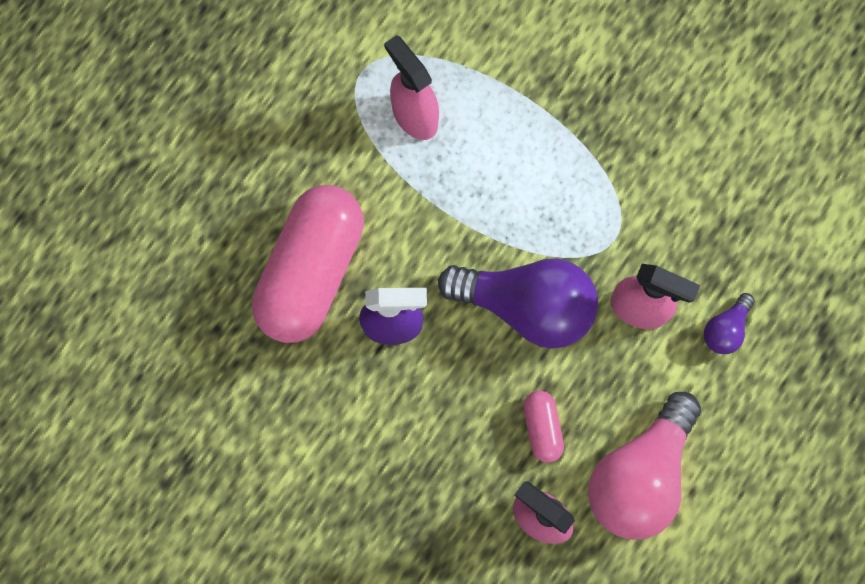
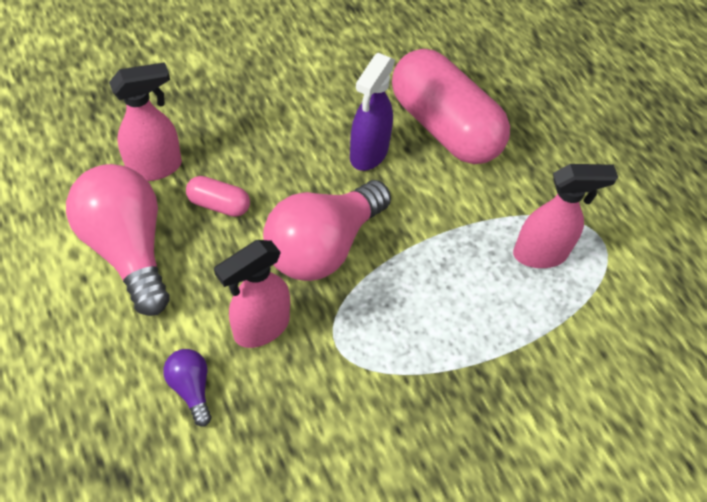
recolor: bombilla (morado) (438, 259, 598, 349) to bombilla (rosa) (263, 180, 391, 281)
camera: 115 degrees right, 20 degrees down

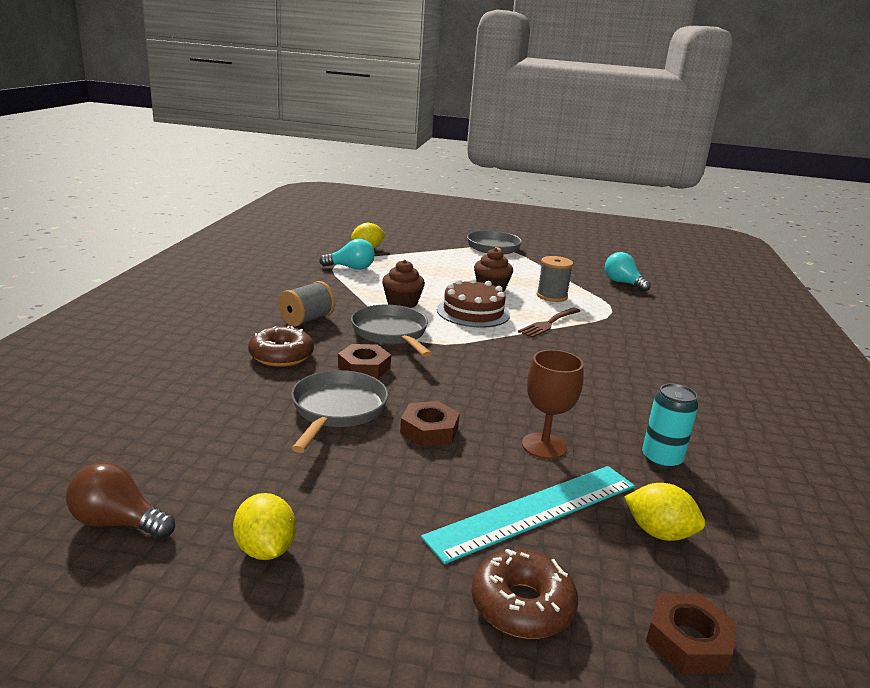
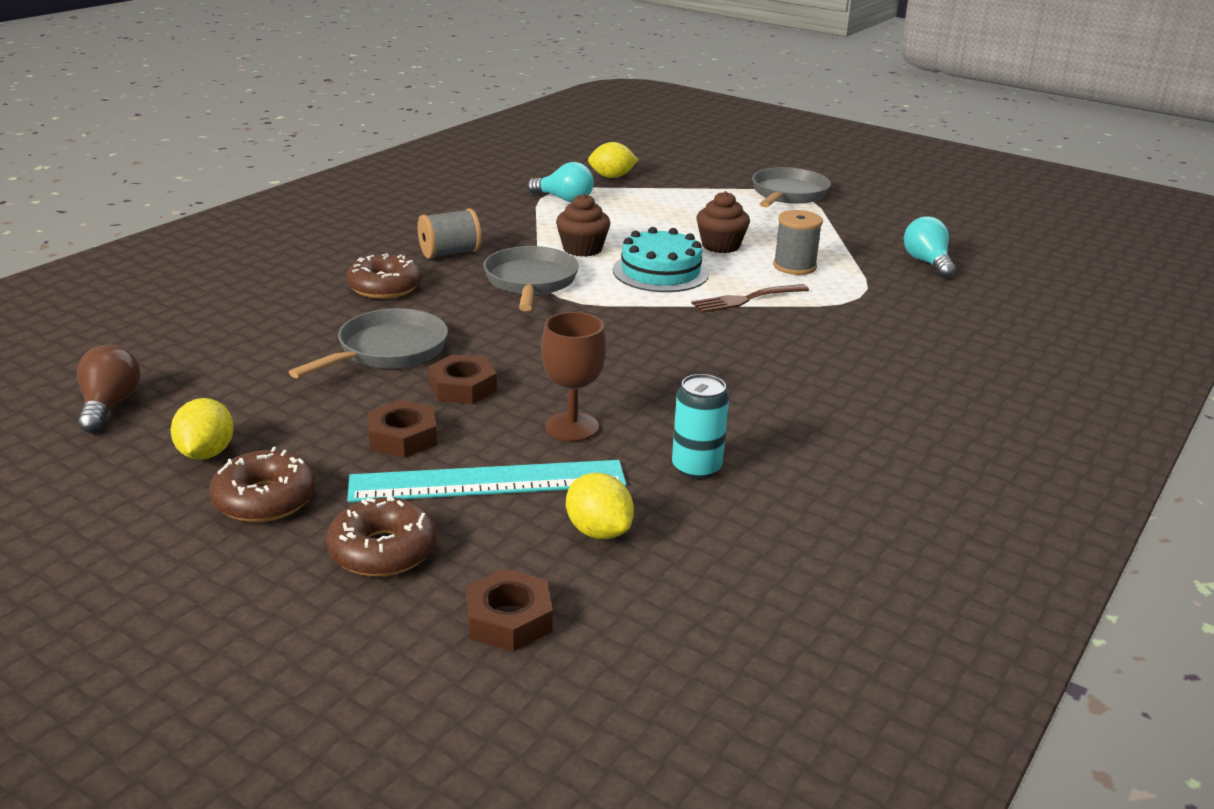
insert: rosquilla (marrón) (209, 447, 316, 522)
move: tuerca (marrón) (338, 344, 391, 379) to (368, 400, 437, 458)
recolor: tarta (marrón) (437, 278, 510, 328) to tarta (turquesa) (613, 227, 709, 292)
rotate: bombilla (marrón) (66, 462, 175, 539) = (77, 344, 141, 433) 45 degrees clockwise
camera: 25 degrees right, 5 degrees up

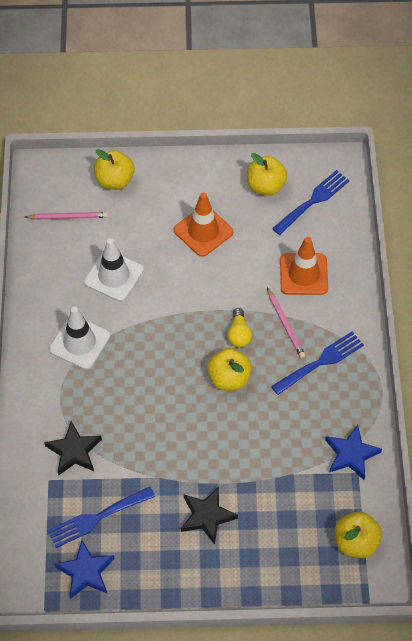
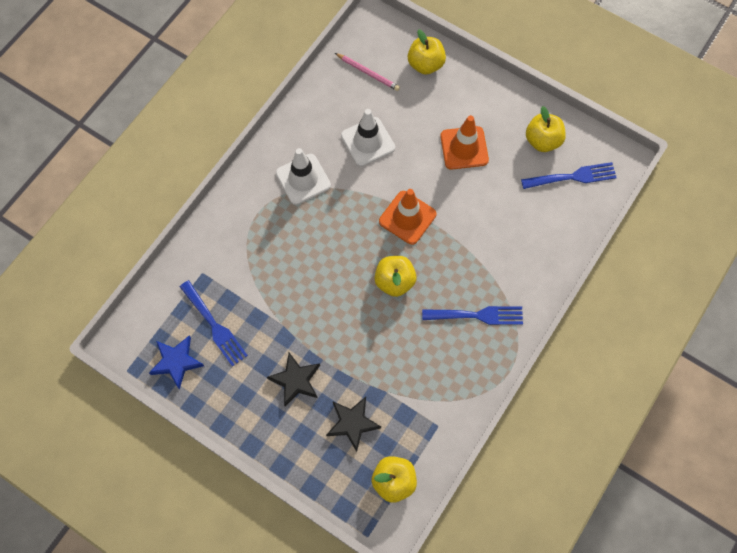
delete: lápiz (rosa) (267, 287, 305, 358); bombilla (amarillo) (227, 308, 252, 348); estrella (azul) (325, 425, 382, 480)
move: cono de tráfico (naranja) (280, 237, 328, 295) to (379, 189, 436, 245); estrella (negro) (44, 421, 102, 476) to (326, 397, 381, 452)
rotate: tenedor (azul) (47, 487, 155, 548) = (180, 280, 248, 367) 135 degrees counterclockwise
camera: 35 degrees right, 10 degrees up

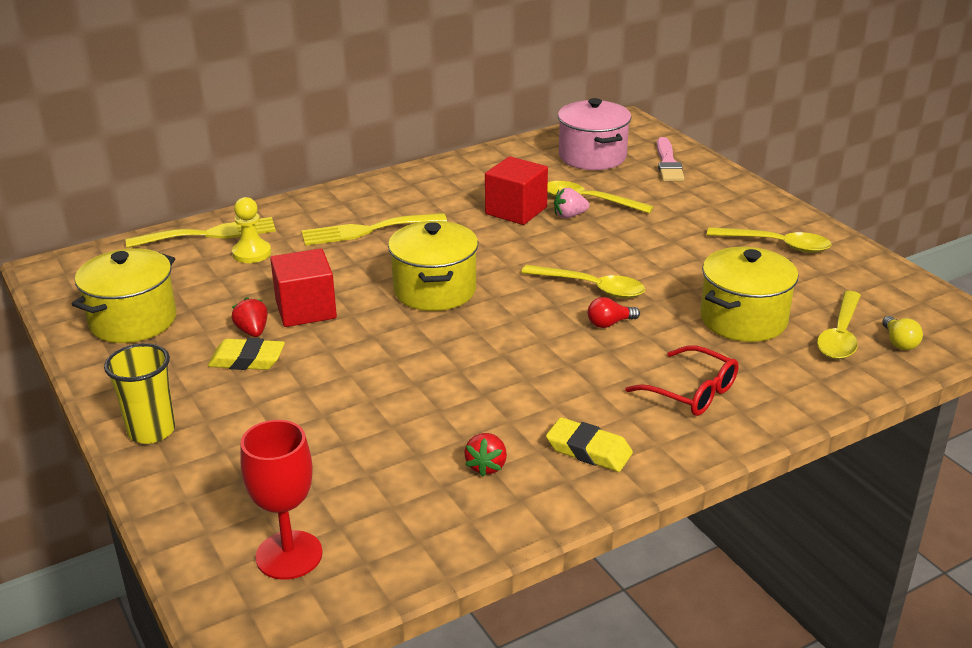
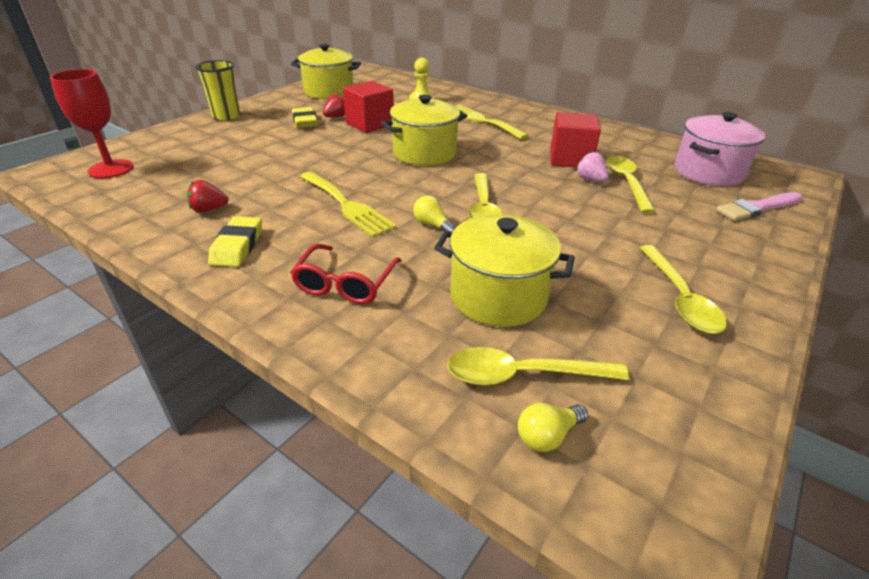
move: tenedor (amarillo) (126, 217, 276, 248) to (300, 172, 396, 237)
recolor: bombilla (rojo) (587, 297, 640, 328) to bombilla (amarillo) (413, 196, 456, 232)
camera: 65 degrees right, 5 degrees up

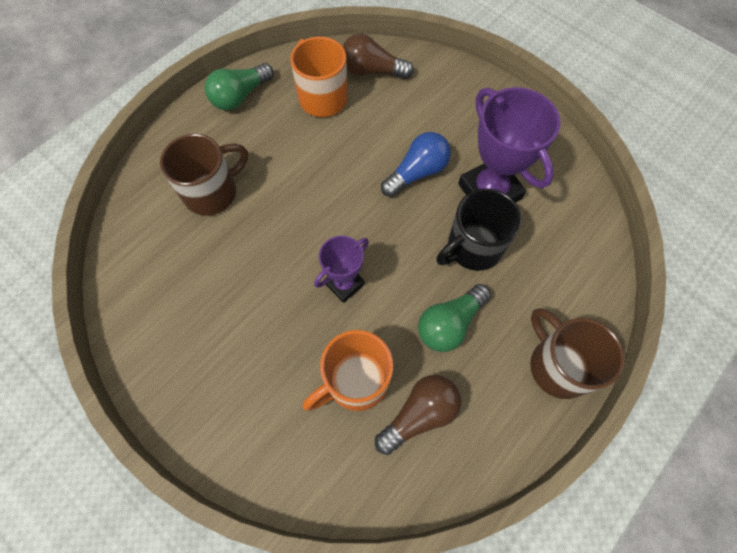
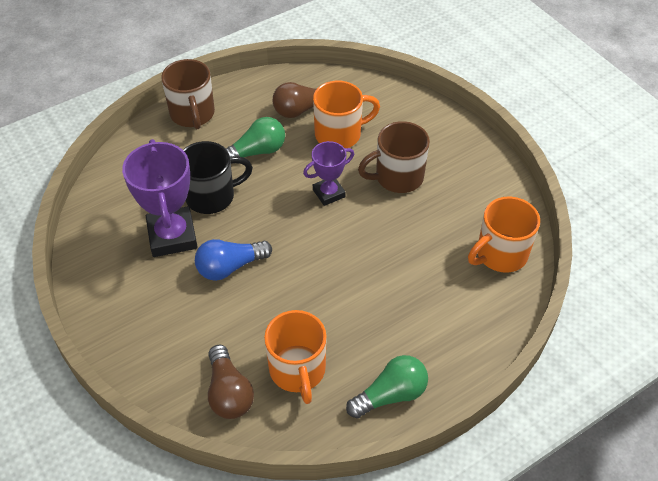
insert: taza (naranja) (468, 197, 540, 273)
move: taza (marrón) (160, 134, 248, 216) to (358, 121, 430, 193)
rotate: bombilla (marrón) (343, 34, 414, 79) = (208, 344, 254, 419) 45 degrees clockwise
camera: 165 degrees left, 15 degrees down

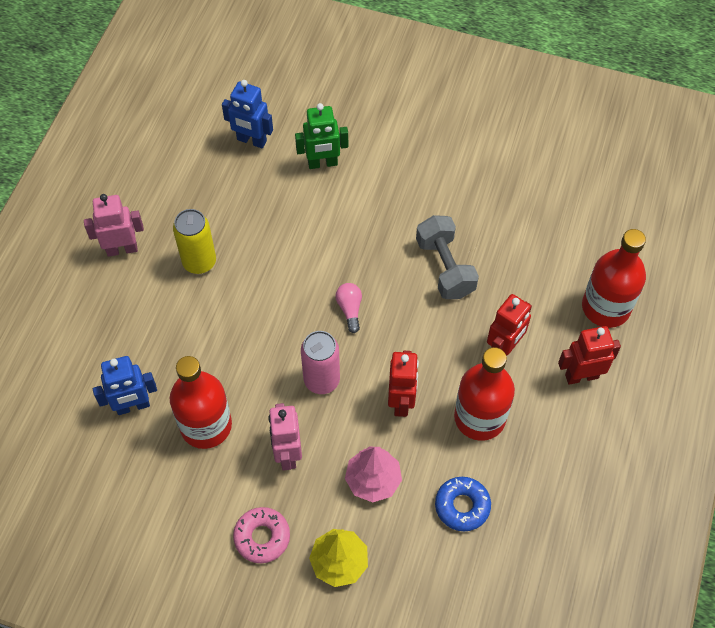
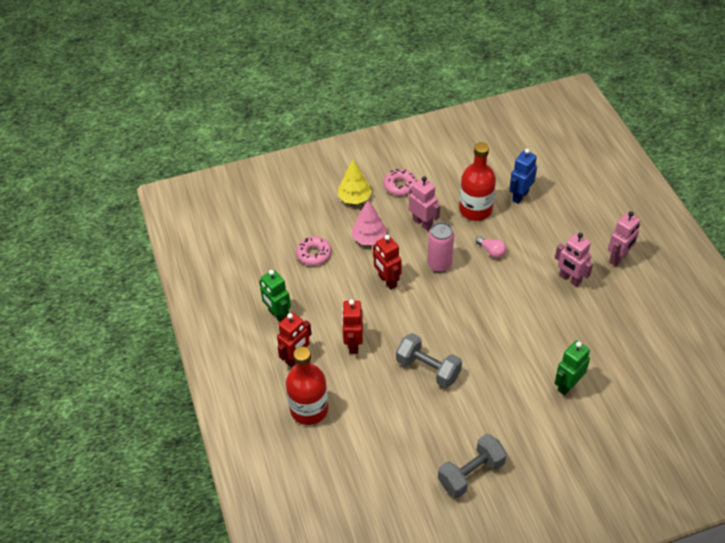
delete: robot (azul) (222, 80, 273, 148); botella (rojo) (454, 347, 515, 441)
insert: robot (verde) (259, 270, 291, 322); mancuerna (gris) (438, 434, 507, 498)
move: bombilla (rosa) (335, 283, 362, 333) to (476, 236, 506, 258)
replace: lata (amarillo) (173, 209, 216, 274) to robot (rosa) (555, 233, 593, 287)
recolor: rosquilla (azul) (435, 477, 491, 531) to rosquilla (rosa) (296, 236, 331, 266)
camera: 145 degrees right, 10 degrees down

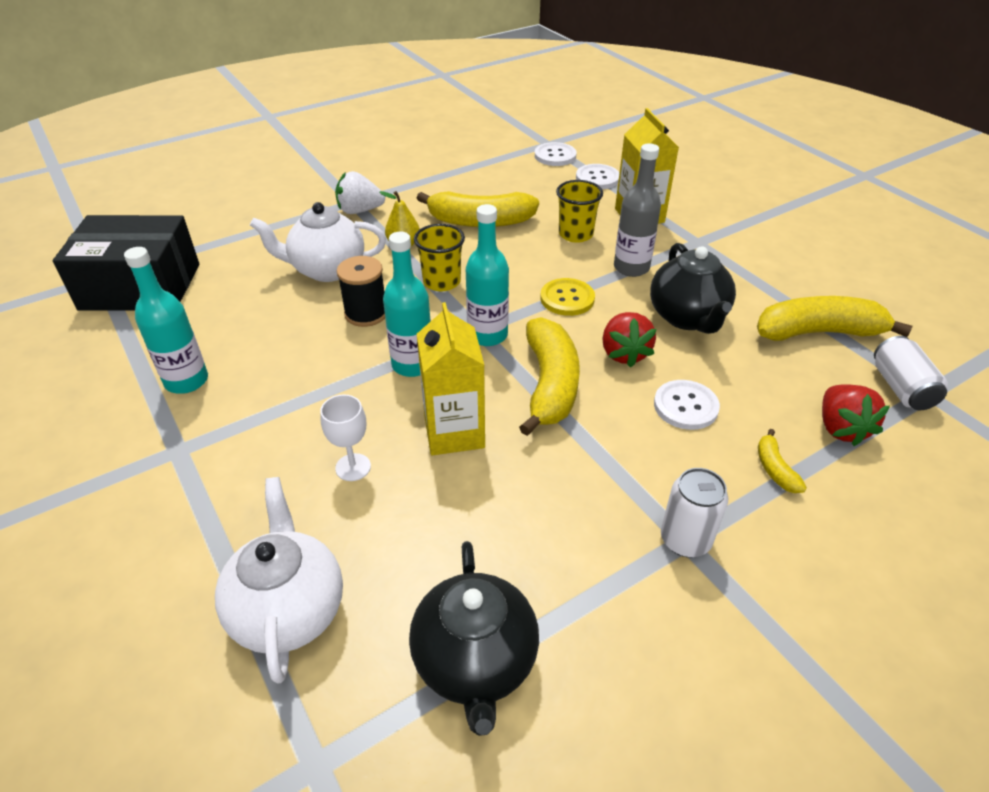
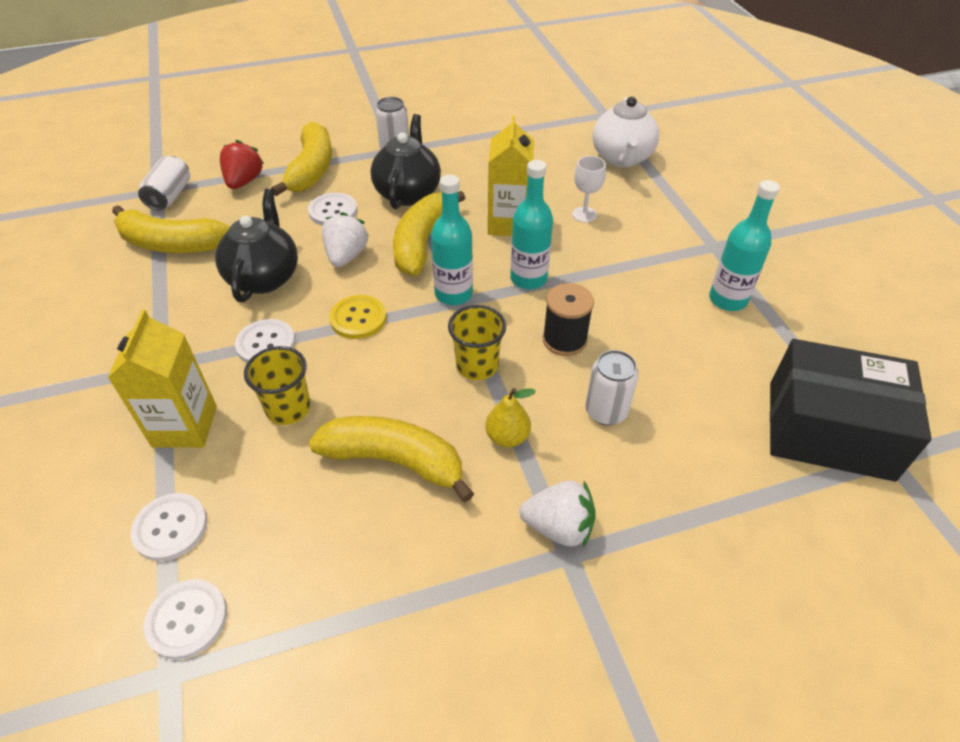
move: tetera (negro) (409, 541, 539, 736) to (371, 114, 441, 209)
replace: botella (gris) (614, 143, 661, 277) to botón (blanco) (235, 319, 295, 363); tetera (blanco) (250, 202, 386, 282) to lata (blanco) (585, 350, 639, 425)
recolor: fresa (rojo) (602, 312, 657, 368) to fresa (blanco) (322, 212, 368, 267)
resize: plátano (amarillo) (758, 429, 807, 493) = (271, 121, 332, 196) x2.20
camera: 165 degrees left, 5 degrees up

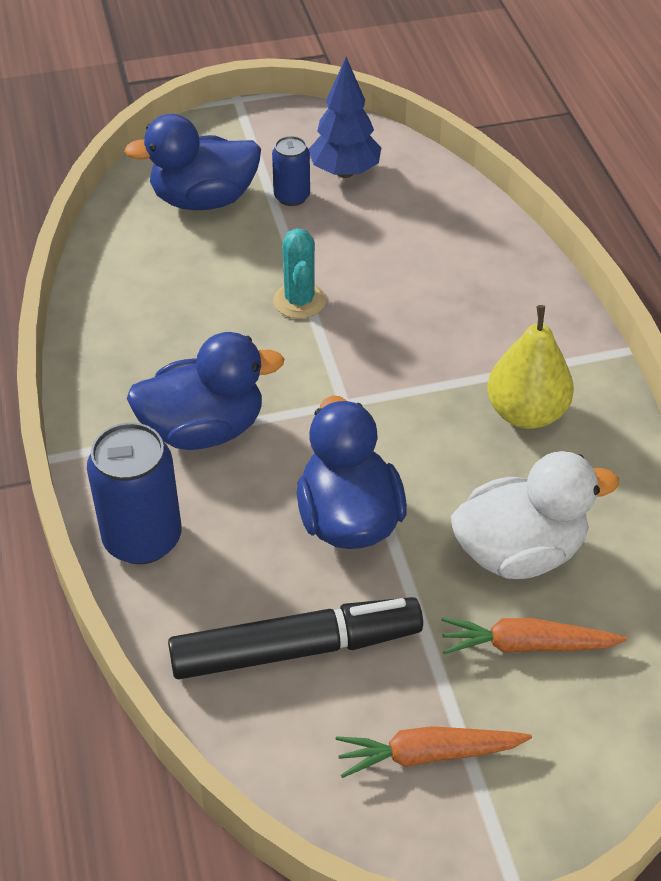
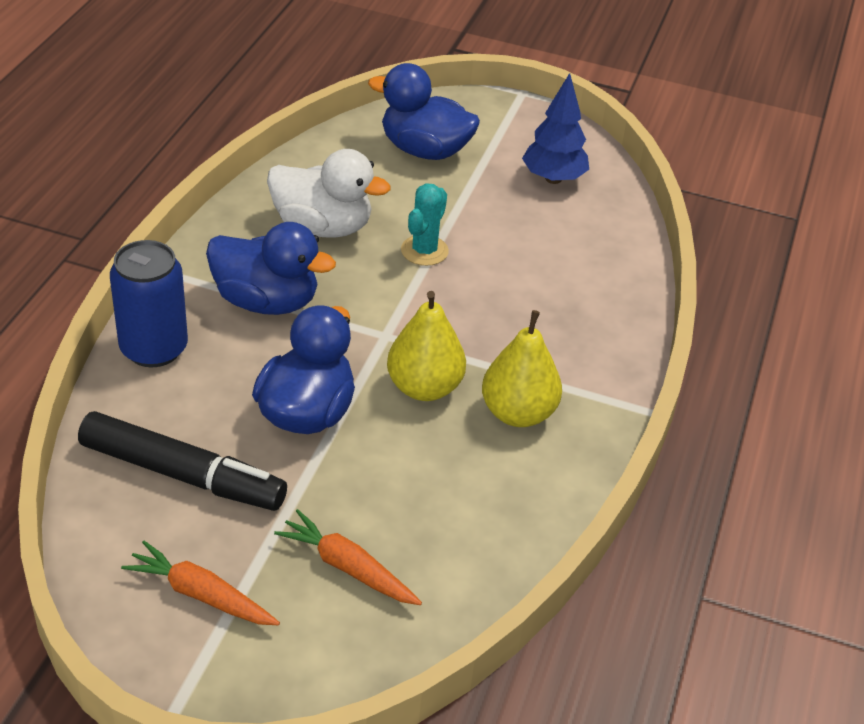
delete: lata (azul) (272, 136, 310, 206)
insert: pera (amarillo) (387, 291, 466, 401)
move: pato (blanco) (451, 451, 619, 579) to (267, 149, 391, 238)
camera: 30 degrees right, 5 degrees down

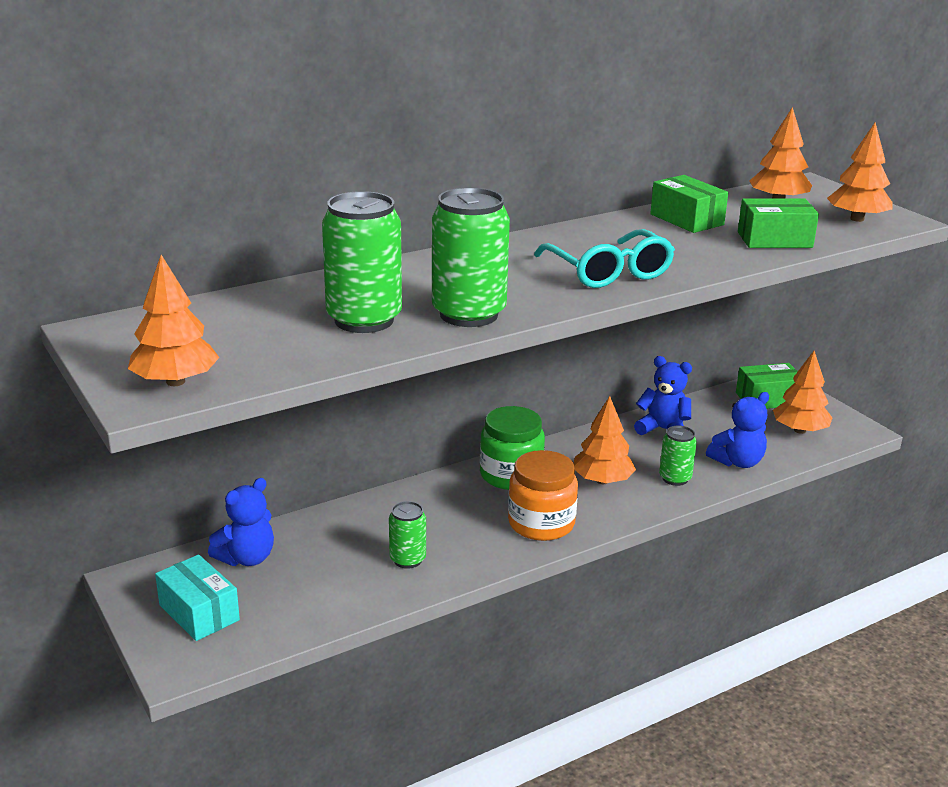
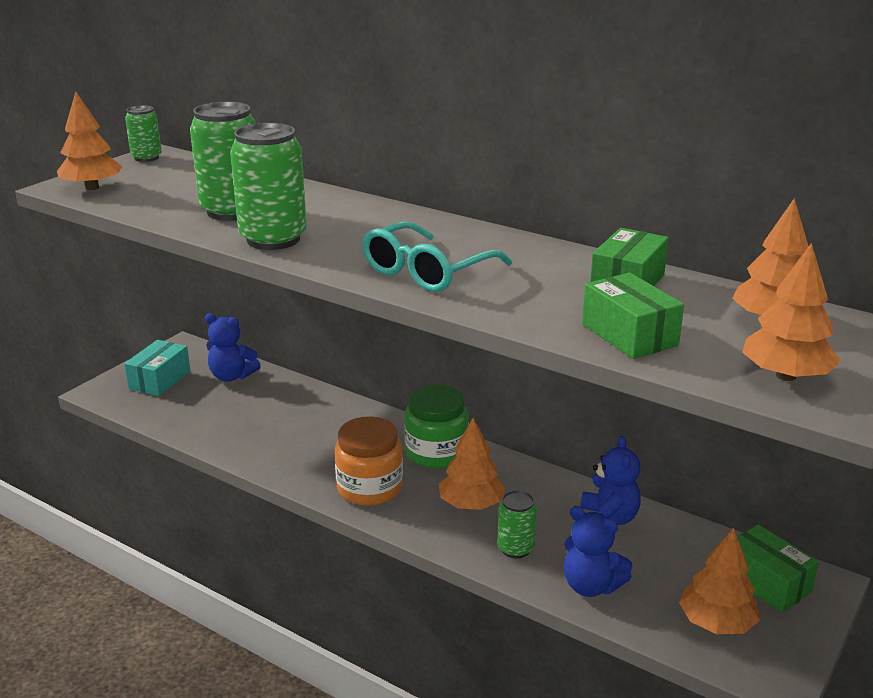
move: lata (verde) (389, 501, 426, 569) to (125, 105, 162, 162)
camera: 65 degrees right, 0 degrees up

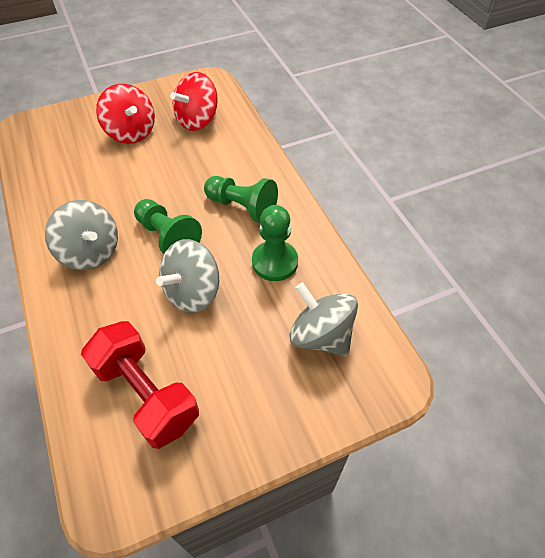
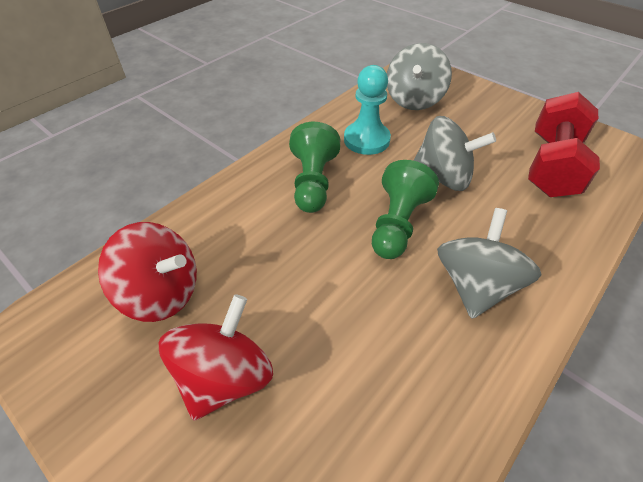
recolor: peón (verde) (252, 205, 298, 281) to peón (turquesa) (344, 65, 391, 155)
camera: 115 degrees left, 5 degrees down

